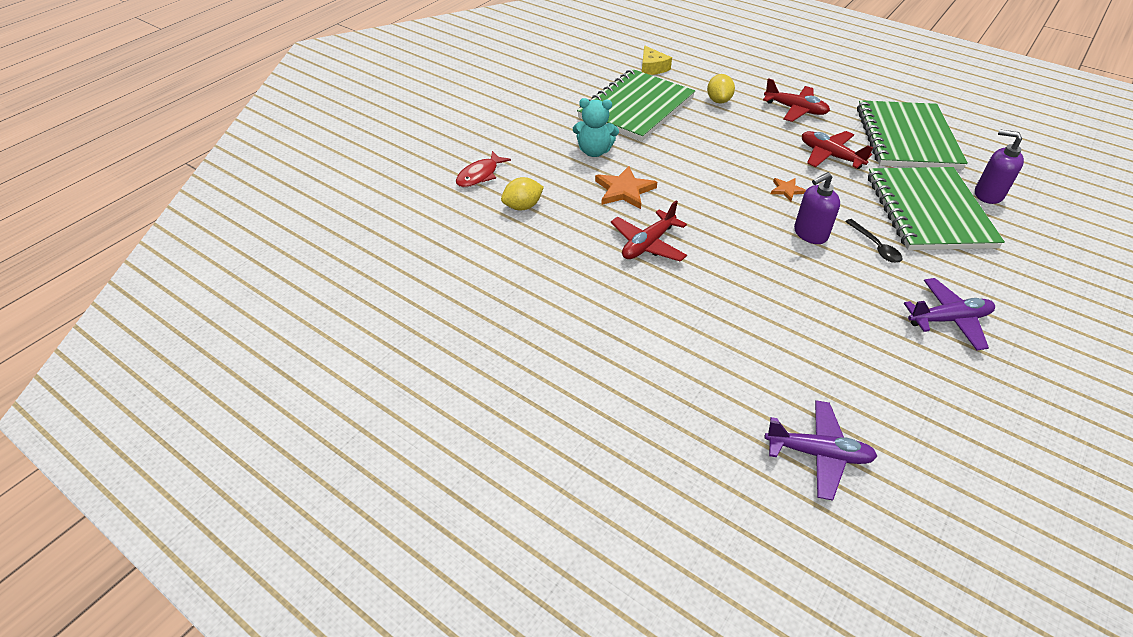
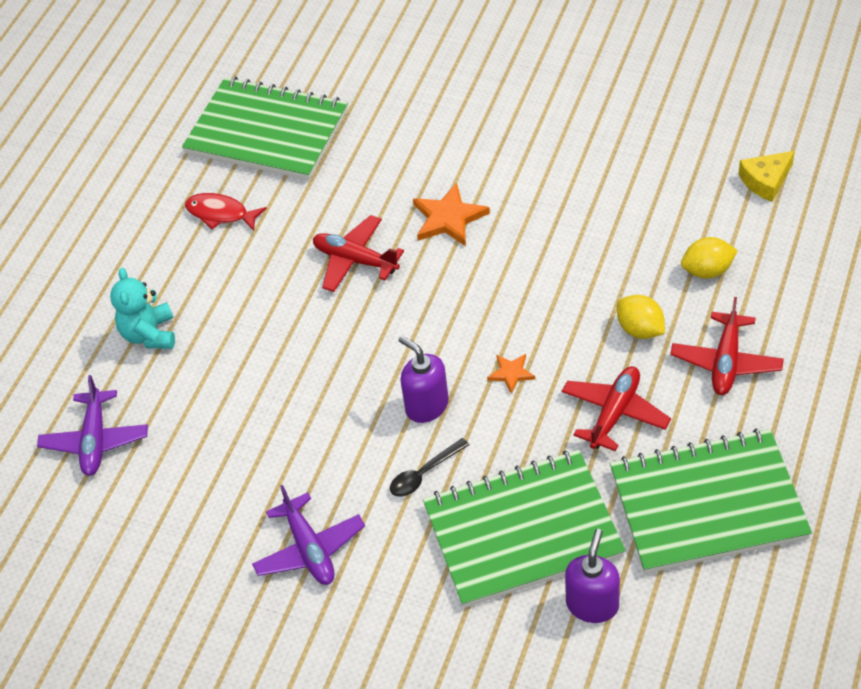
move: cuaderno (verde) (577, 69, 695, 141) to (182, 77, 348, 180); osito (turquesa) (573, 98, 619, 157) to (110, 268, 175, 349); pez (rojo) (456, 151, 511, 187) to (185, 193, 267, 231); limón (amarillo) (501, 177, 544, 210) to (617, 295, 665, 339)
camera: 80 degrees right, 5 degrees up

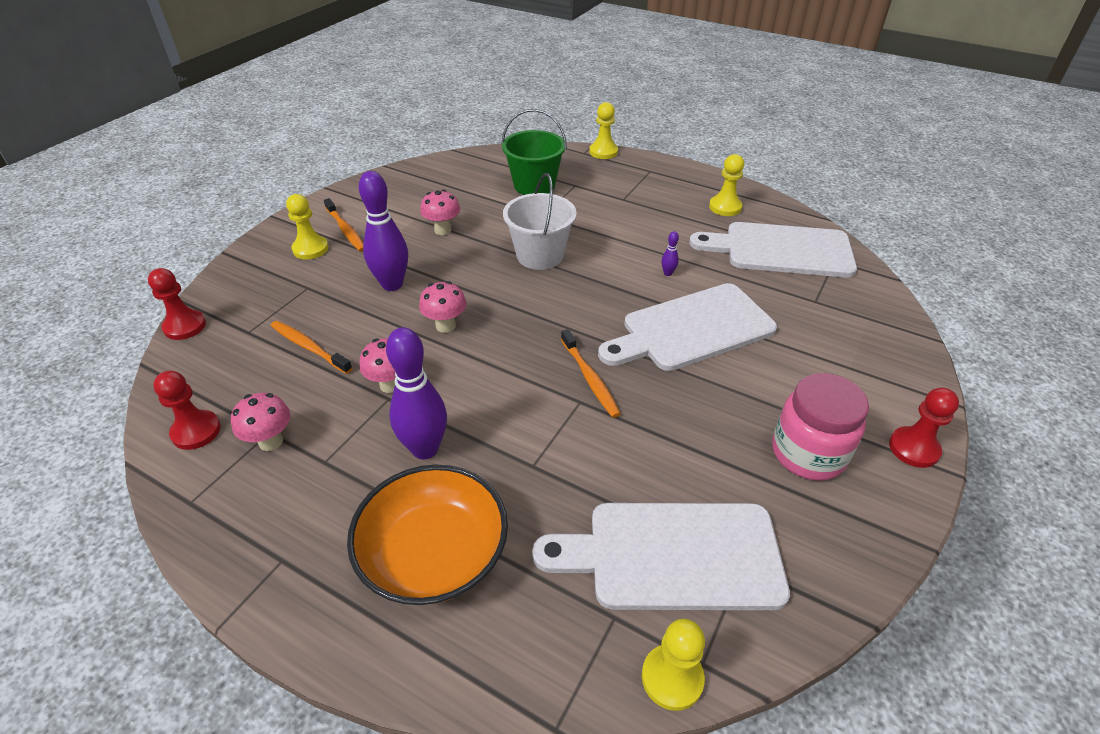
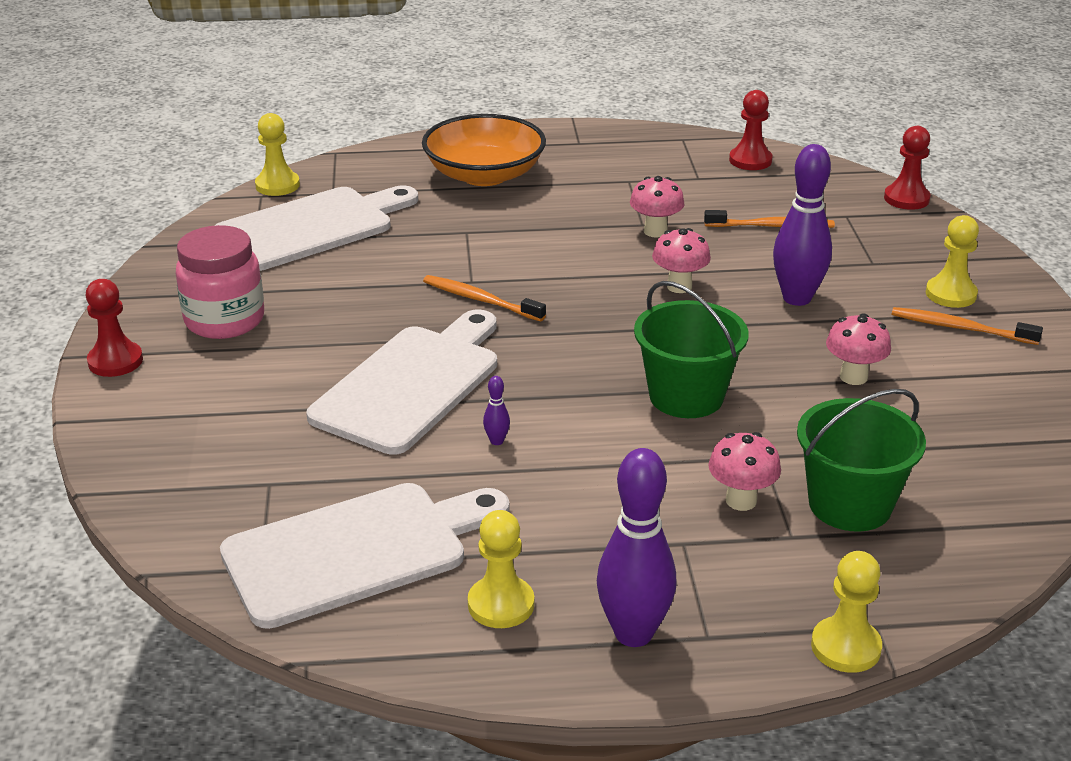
move: bolo (morado) (386, 327, 447, 460) to (597, 448, 677, 647); seta (rosa) (231, 393, 290, 451) to (708, 432, 781, 511)
recolor: balde (blanco) (503, 173, 577, 270) to balde (verde) (634, 281, 749, 418)
camera: 145 degrees right, 10 degrees down

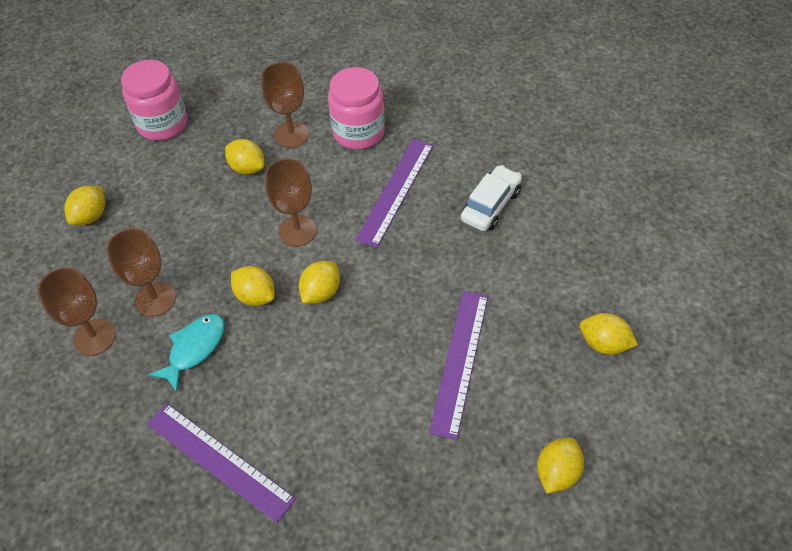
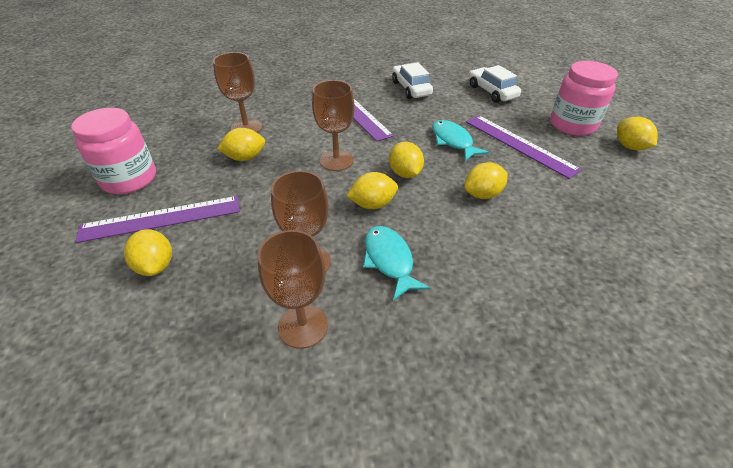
insert: coche (blanco) (469, 65, 521, 103); pez (turquesa) (432, 120, 489, 161)
move: tarro (rosa) (328, 67, 385, 149) to (550, 61, 618, 136); limón (amarillo) (580, 313, 638, 355) to (464, 162, 508, 199); regla (morado) (147, 403, 296, 523) to (75, 196, 240, 243)
camera: 55 degrees left, 10 degrees down

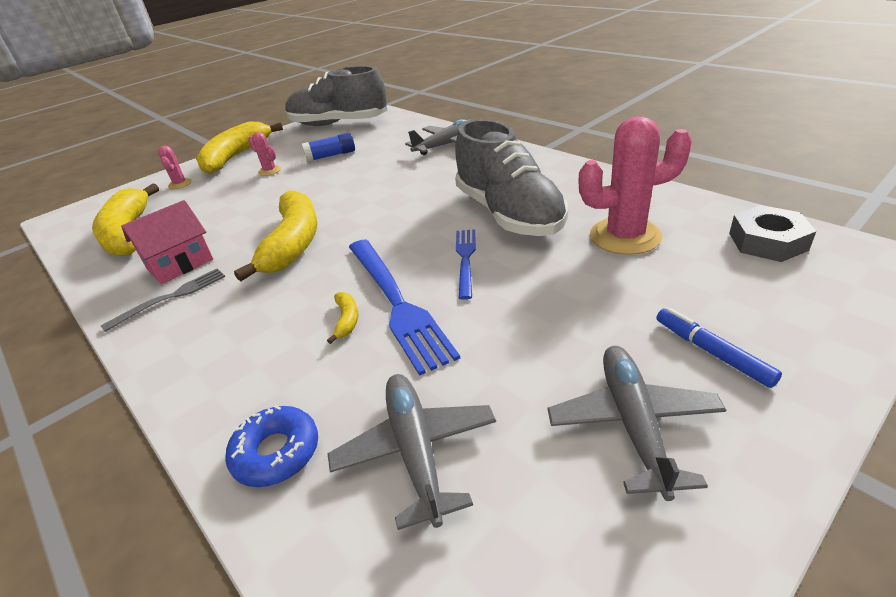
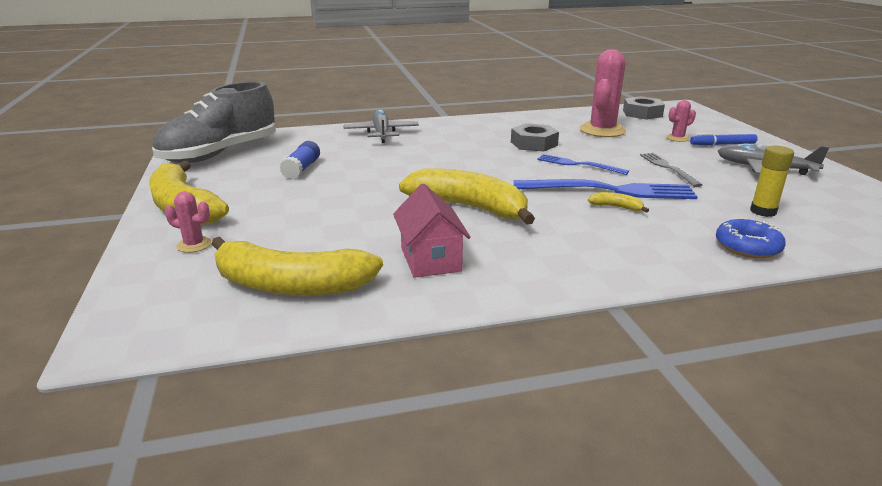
move: cactus (rosa) (248, 132, 281, 176) to (666, 100, 696, 142); tenedor (gris) (101, 269, 225, 332) to (640, 153, 702, 187)
replace: zapato (gris) (455, 119, 568, 236) to tuerca (gris) (511, 123, 559, 151); avión (gris) (327, 374, 496, 530) to barra de pegamento (amarillo) (750, 146, 794, 217)
camera: 65 degrees left, 10 degrees down

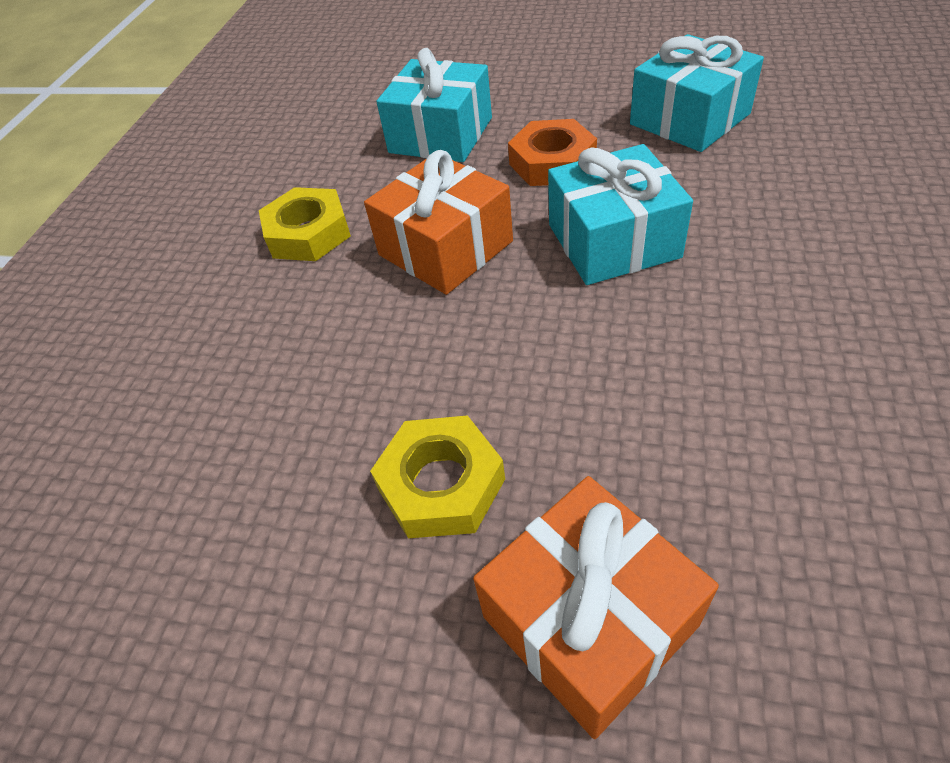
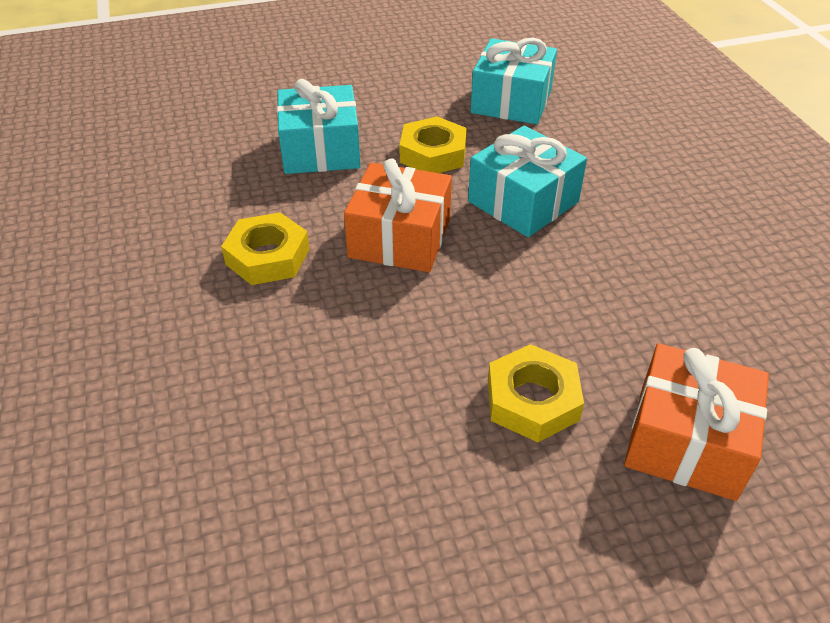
recolor: tuerca (naranja) (508, 119, 597, 186) to tuerca (amarillo) (399, 116, 467, 173)
camera: 35 degrees left, 5 degrees down

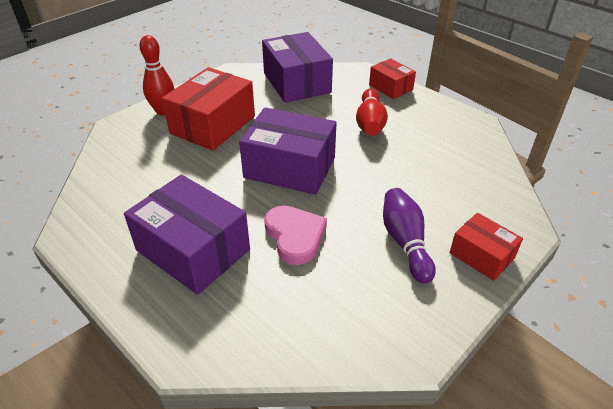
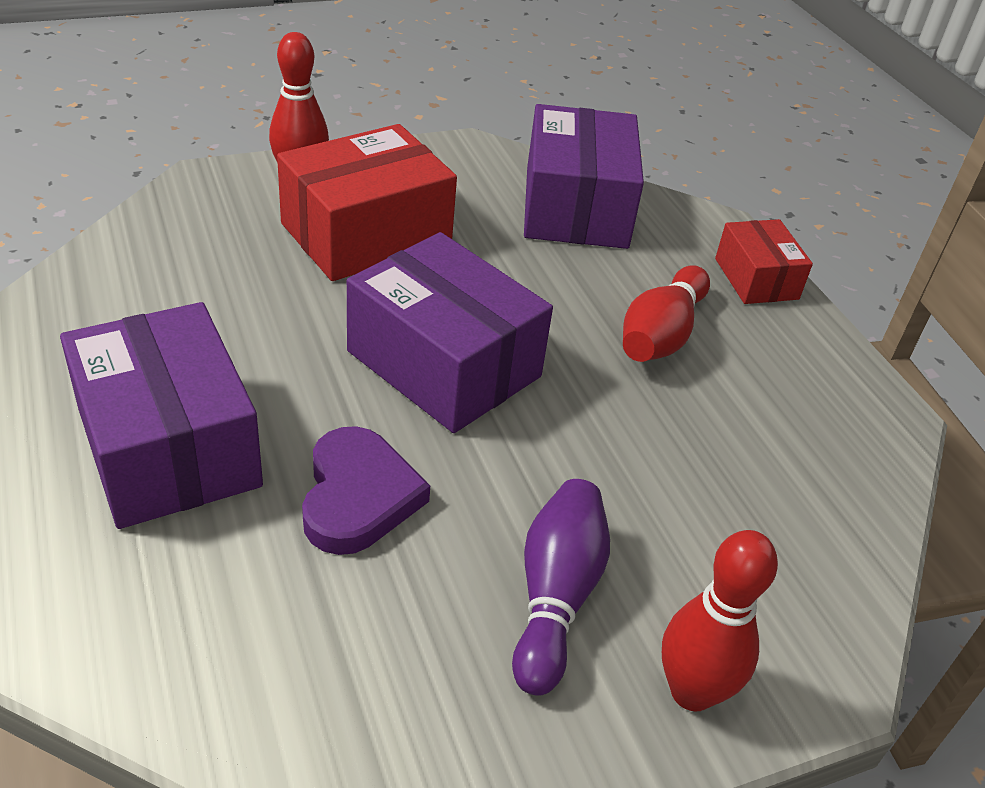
replace: caja (rojo) (449, 213, 523, 281) to bolo (rojo) (662, 530, 778, 711)
recolor: corazón (rosa) (264, 205, 327, 265) to corazón (morado) (302, 426, 430, 555)
camera: 20 degrees right, 0 degrees up

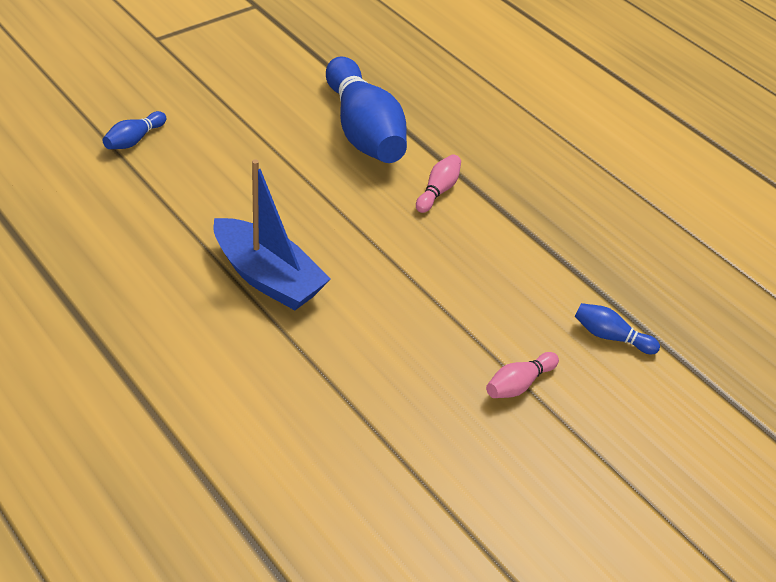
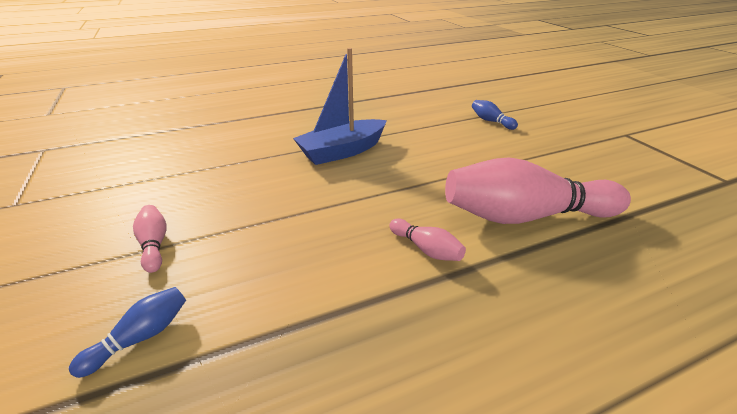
recolor: bolo (azul) (326, 57, 407, 163) to bolo (rosa) (445, 158, 631, 224)
camera: 110 degrees right, 10 degrees down

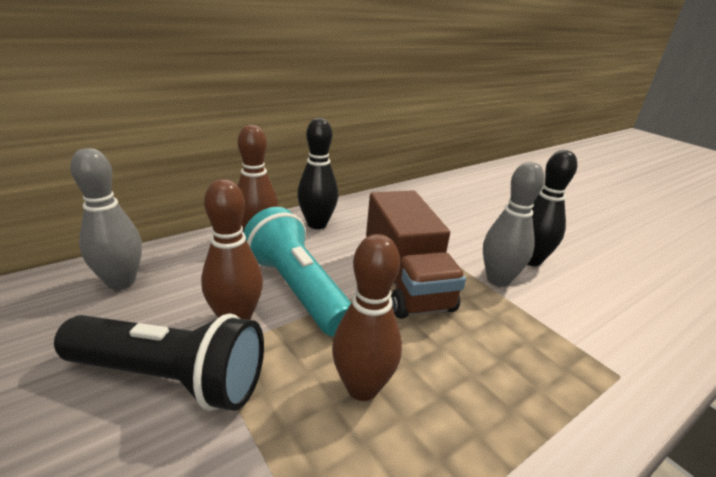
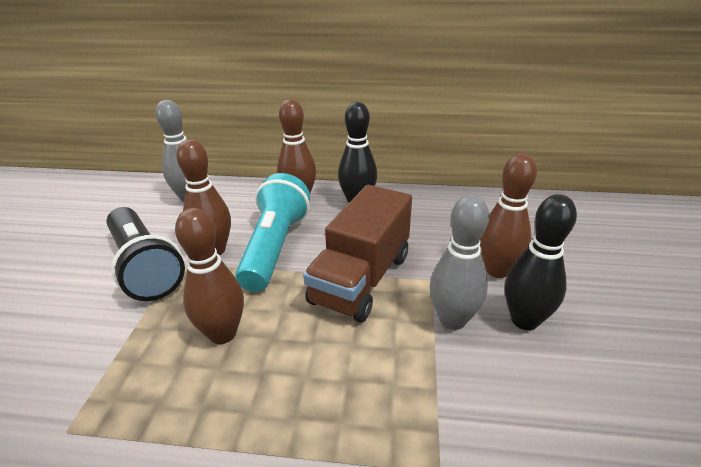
insert: bolo (marrón) (480, 153, 537, 278)
camera: 45 degrees right, 5 degrees up

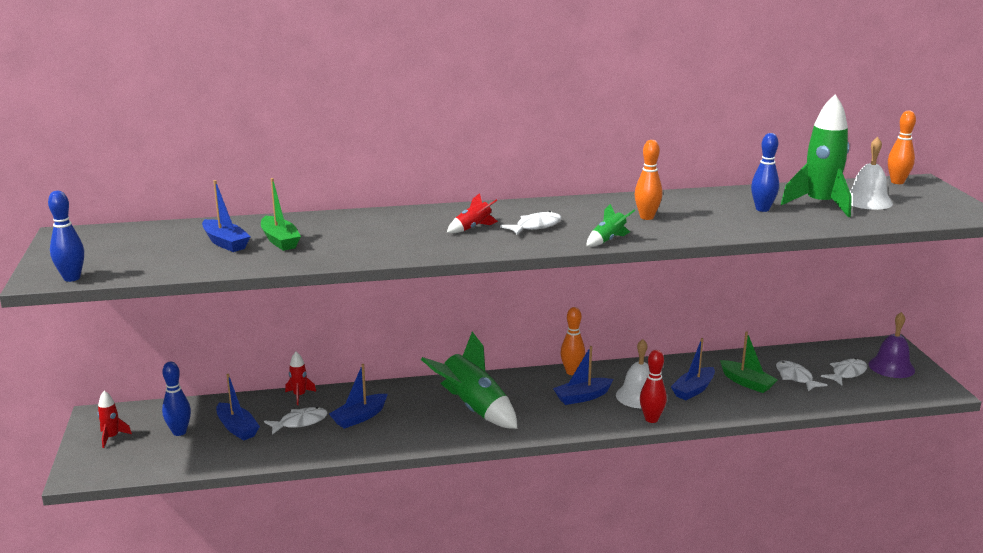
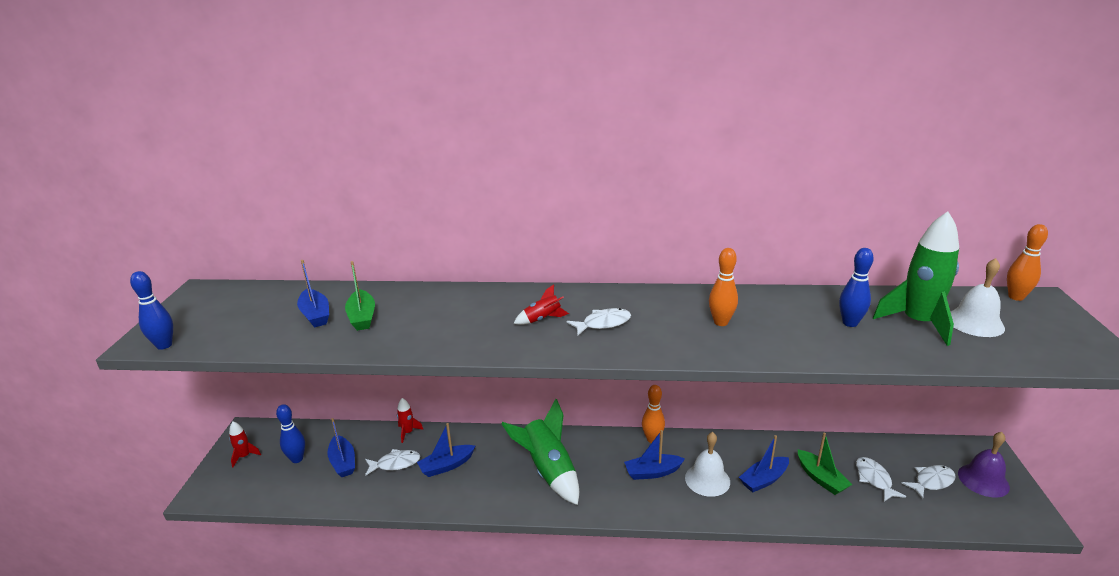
delete: cohete (verde) (586, 204, 635, 247); bolo (rojo) (640, 350, 667, 423)
camera: 15 degrees right, 5 degrees up

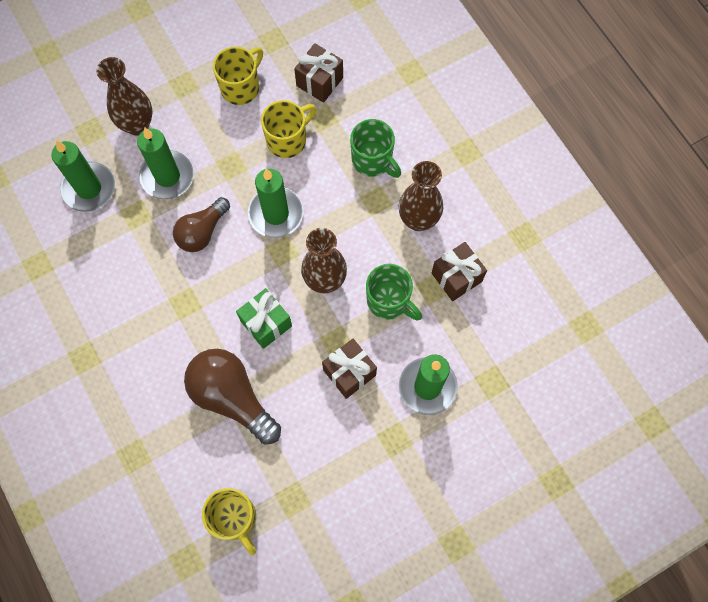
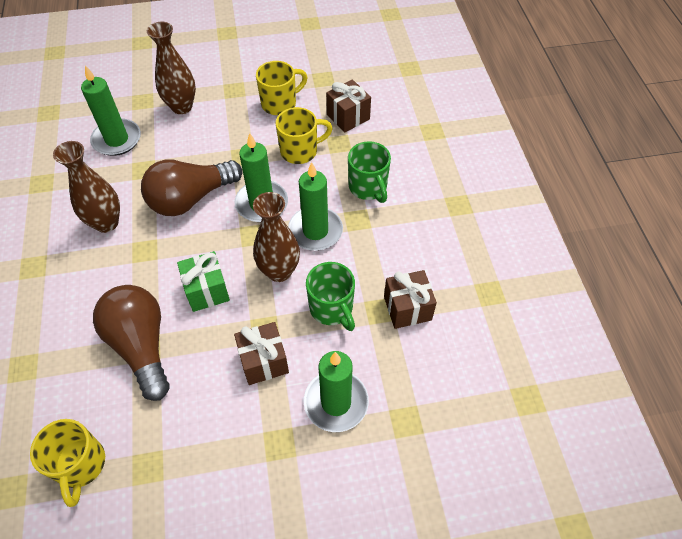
move: vela (verde) (137, 127, 194, 199) to (288, 162, 343, 251); florero (marrón) (399, 161, 443, 231) to (53, 141, 120, 233)
resize: bombilla (marrón) (173, 197, 230, 252) = (141, 159, 242, 216) x1.53
camera: 20 degrees right, 15 degrees down

